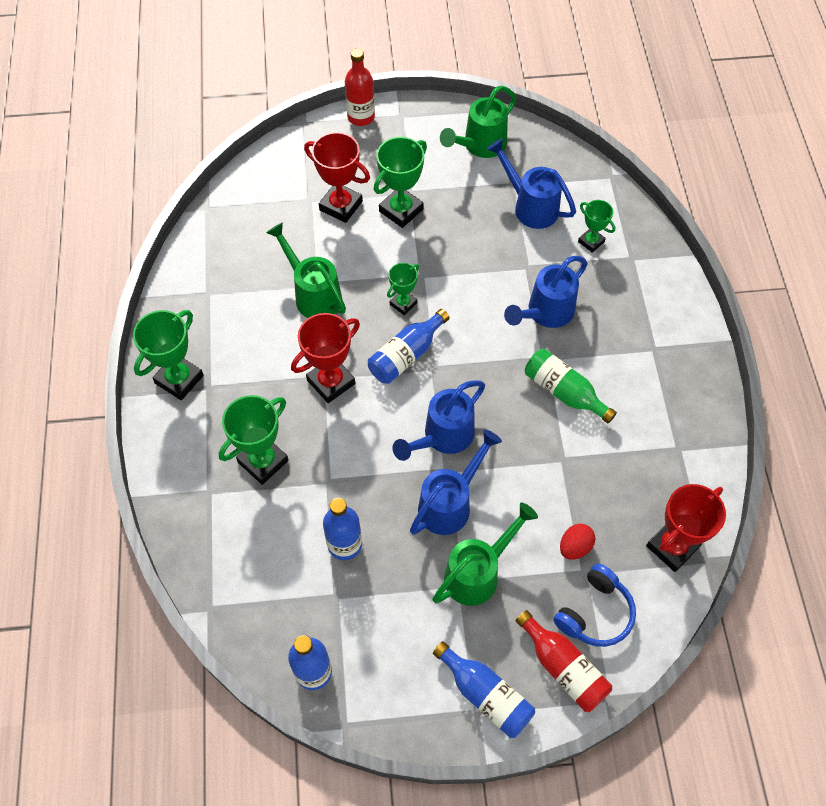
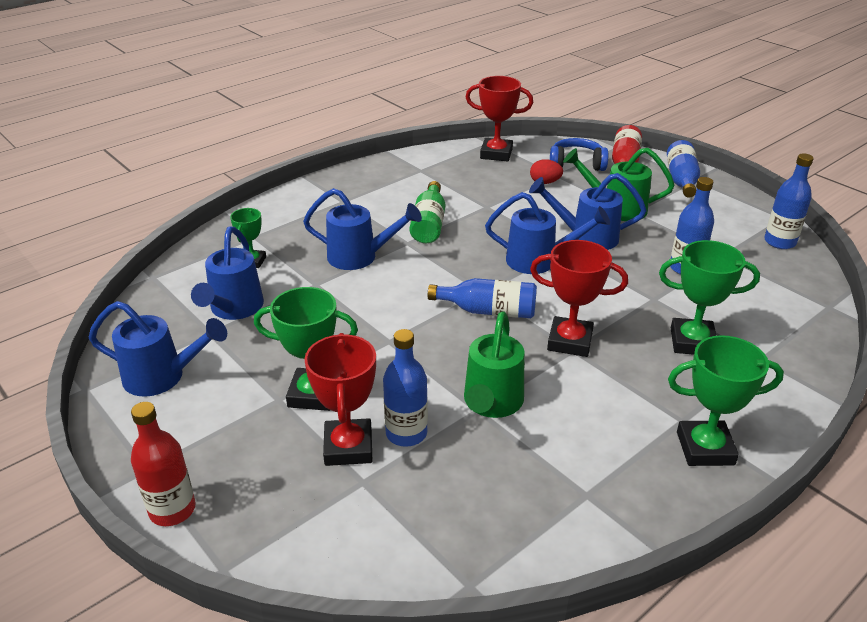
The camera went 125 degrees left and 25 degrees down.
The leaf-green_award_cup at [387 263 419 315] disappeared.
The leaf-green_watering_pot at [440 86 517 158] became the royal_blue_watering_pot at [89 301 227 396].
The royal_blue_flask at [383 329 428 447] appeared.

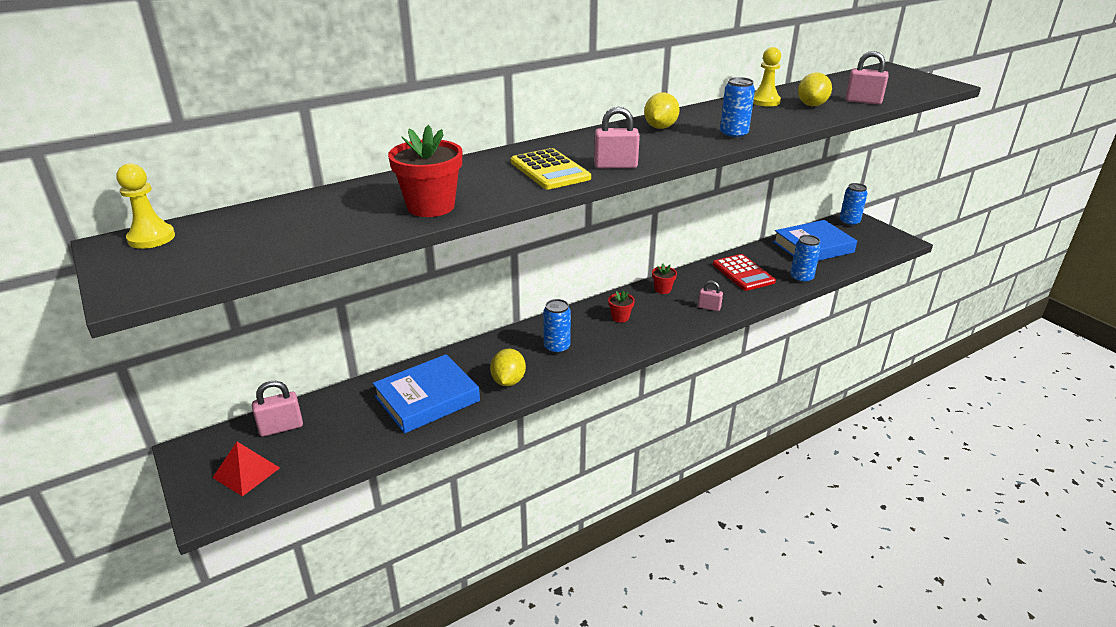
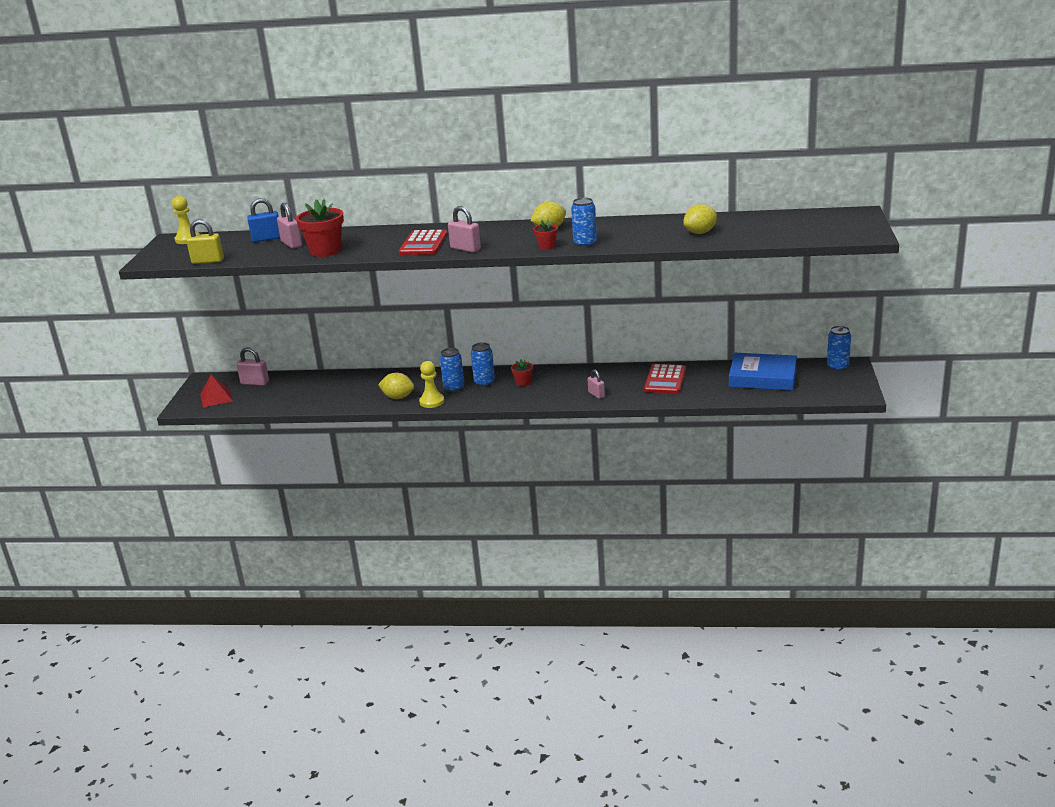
The camera went 40 degrees right and 5 degrees down.
The royal_blue_hardcover at [372 354 480 434] disappeared.
The golden_toy_lemon at [490 349 526 386] turned 60 degrees clockwise.
The golden_calculator at [511 148 591 190] became the crimson_calculator at [399 230 447 255].
The crimson_flower_pot moved from [652 264 677 294] to [534 220 558 250].
The golden_pawn moved from [753 47 781 106] to [419 361 445 408].
The royal_blue_soda_can moved from [790 235 821 284] to [471 342 495 387].
The rose-pink_lock moved from [846 51 888 104] to [277 203 302 249].
The golden_lock at [186 219 224 264] appeared.
The royal_blue_lock at [247 198 280 242] appeared.

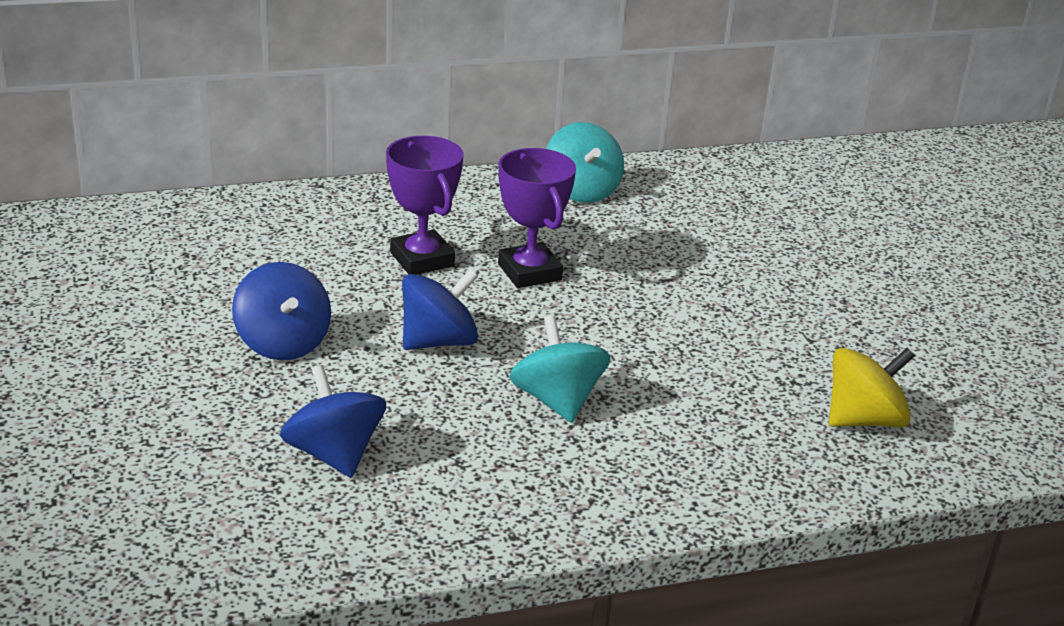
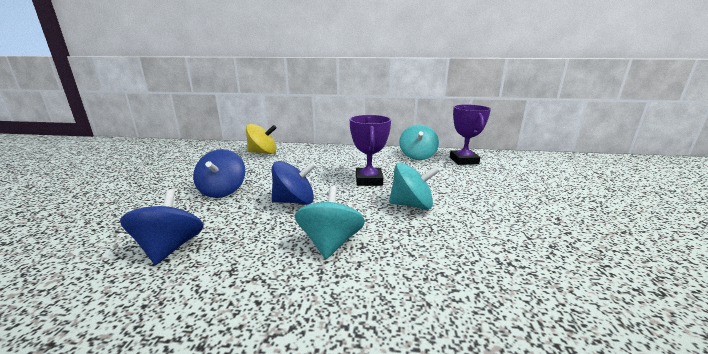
The camera went 25 degrees right and 10 degrees down.
The violet_award_cup moved from [386 136 464 275] to [450 105 491 165].
The golden_whirligig moved from [829 348 915 428] to [246 124 277 154].
The turquoise_whirligig at [389 162 440 210] appeared.

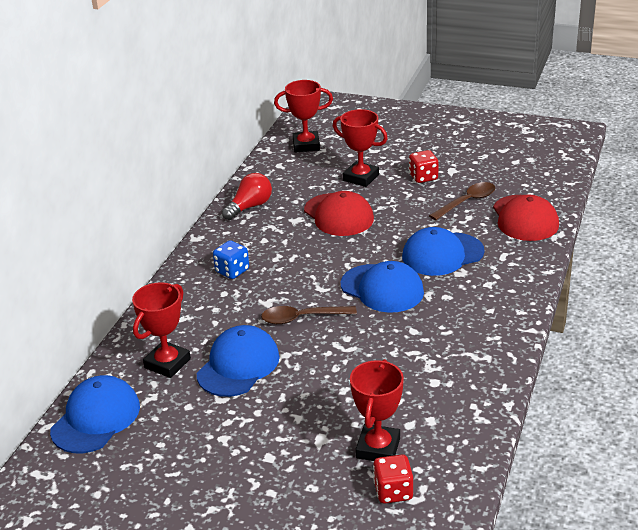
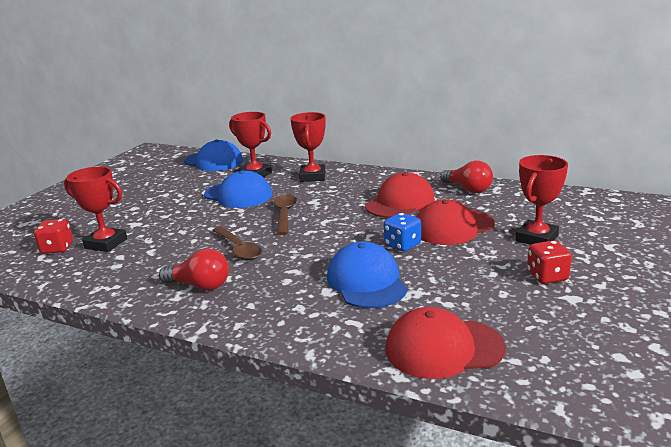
The camera went 95 degrees right and 10 degrees down.
The royal_blue_dice moved from [213 240 249 279] to [384 213 421 252].
The crimson_award_cup moved from [274 80 333 152] to [290 112 326 182].
The royal_blue_cap at [340 261 424 313] disappeared.
The brown_spoon moved from [429 182 495 220] to [212 227 262 260].
The crimson_bulb at [159 249 229 290] appeared.
The crimson_cap at [365 172 435 218] appeared.

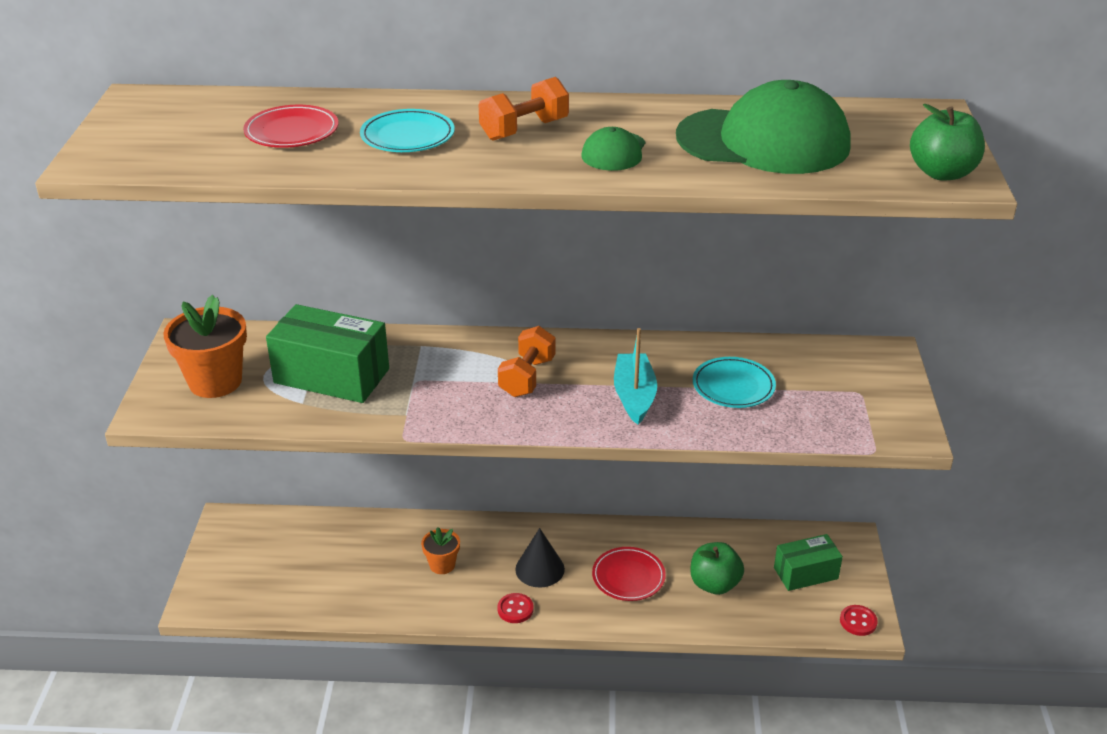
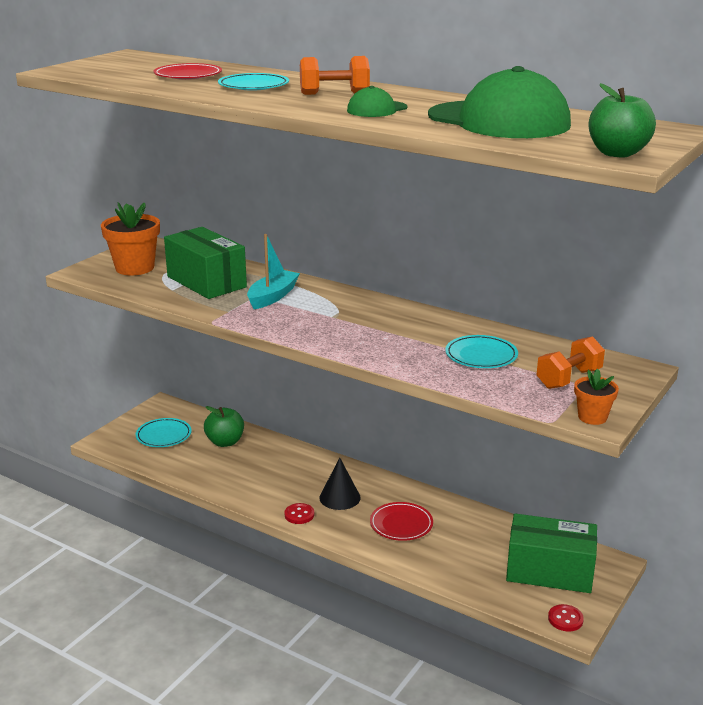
The camera went 30 degrees right and 10 degrees down.
The orange-coloured_flower_pot moved from [421 528 460 574] to [574 368 619 425].
The orange-coloured_free_weight moved from [498 326 555 397] to [537 336 605 389].
The turquoise_sailboat moved from [614 328 657 425] to [247 234 300 309].
The leaf-green_toy_apple moved from [690 542 744 595] to [204 406 244 447].
The leaf-green_parcel at [774 534 843 591] changed to 1.61 times the size.
The turquoise_flat_dish at [136 418 191 447] appeared.

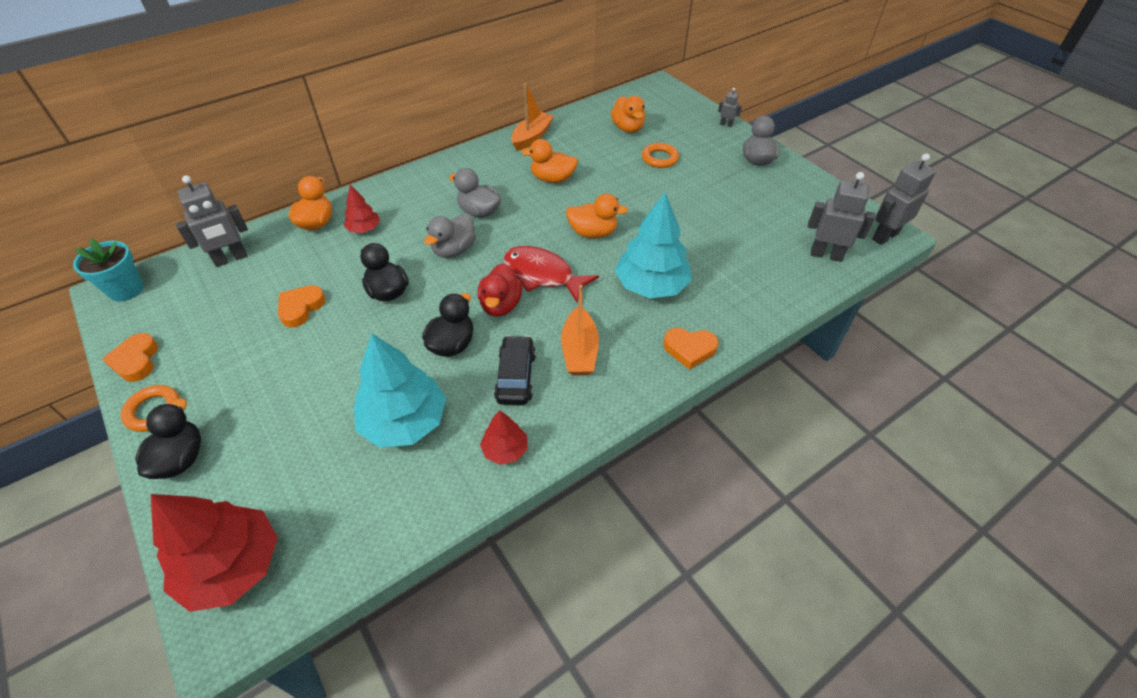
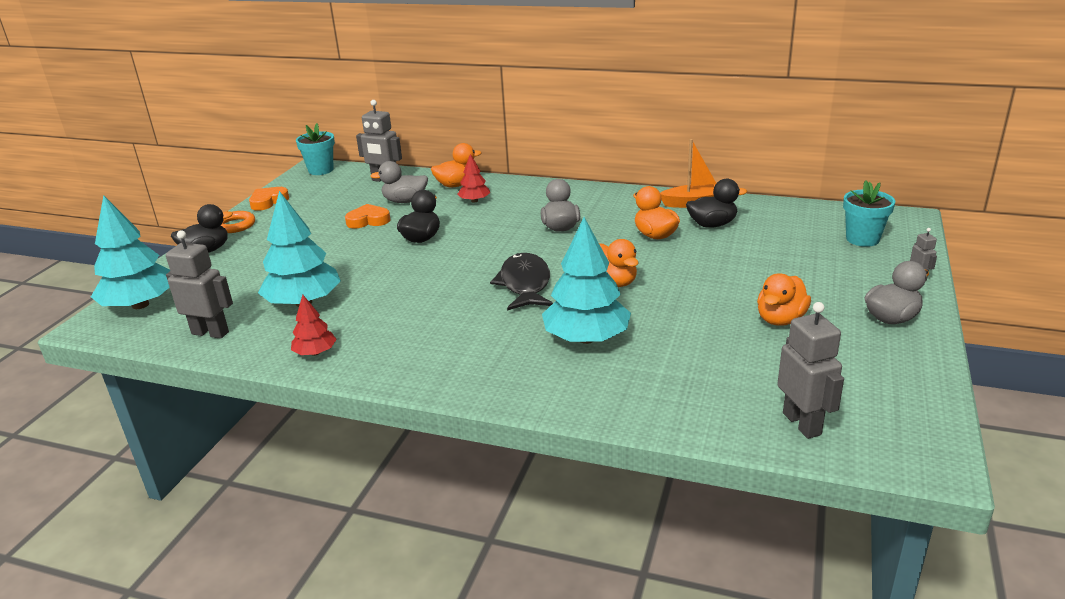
The camera went 55 degrees right and 20 degrees down.
The crimson_toy_tree at [151 494 278 612] became the turquoise_toy_tree at [91 195 170 309].
The jet-black_toy_duck moved from [422 293 473 357] to [686 179 747 228].
The gray_toy_duck moved from [424 213 476 258] to [370 161 428 203].
The crimson_toy_duck at [478 263 522 317] disappeared.
The jet-black_car at [494 335 536 405] disappeared.
The crimson_fish_figure at [504 246 599 303] became the jet-black_fish_figure at [490 253 553 310].
The orange-coloured_sailboat at [561 285 599 375] disappeared.
The orange-coloured_toy_duck moved from [611 96 645 133] to [757 273 811 326].
The orange-coloured_hoop at [642 143 679 168] disappeared.
The orange-coloured_heart at [663 328 719 370] disappeared.
The gray_toy_robot moved from [872 153 936 245] to [166 230 233 339].
The turquoise_flower_pot at [843 180 895 247] appeared.

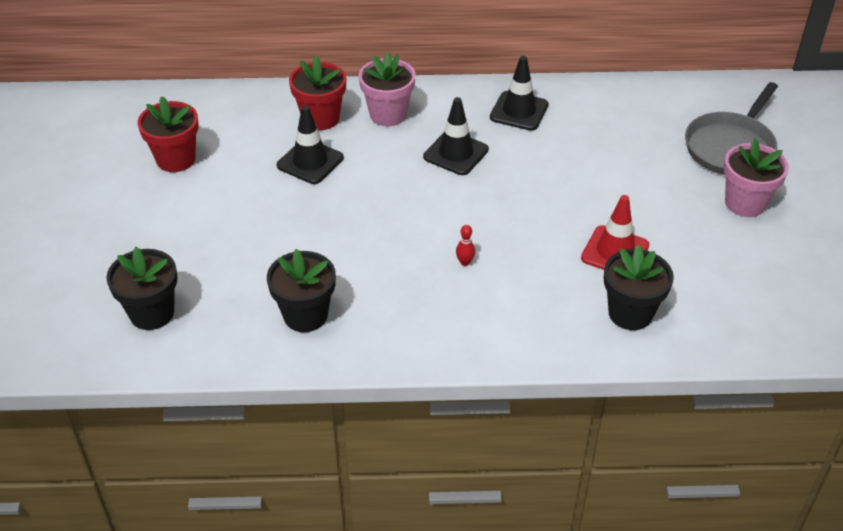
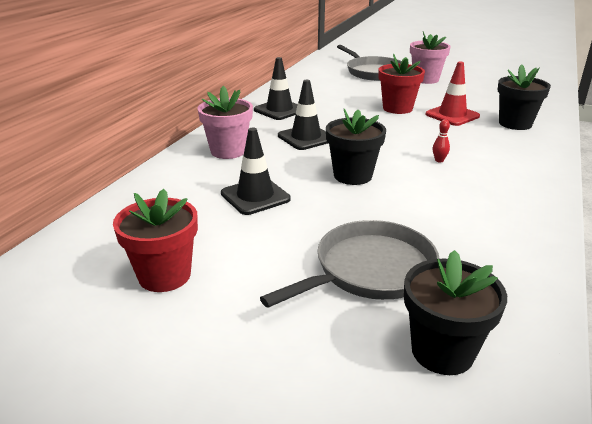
The camera went 65 degrees left and 15 degrees down.
The jet-black_flower_pot moved from [267 249 336 332] to [326 109 386 185].
The crimson_flower_pot moved from [289 56 346 130] to [379 54 425 114].
The gray_pan at [260 220 439 308] appeared.

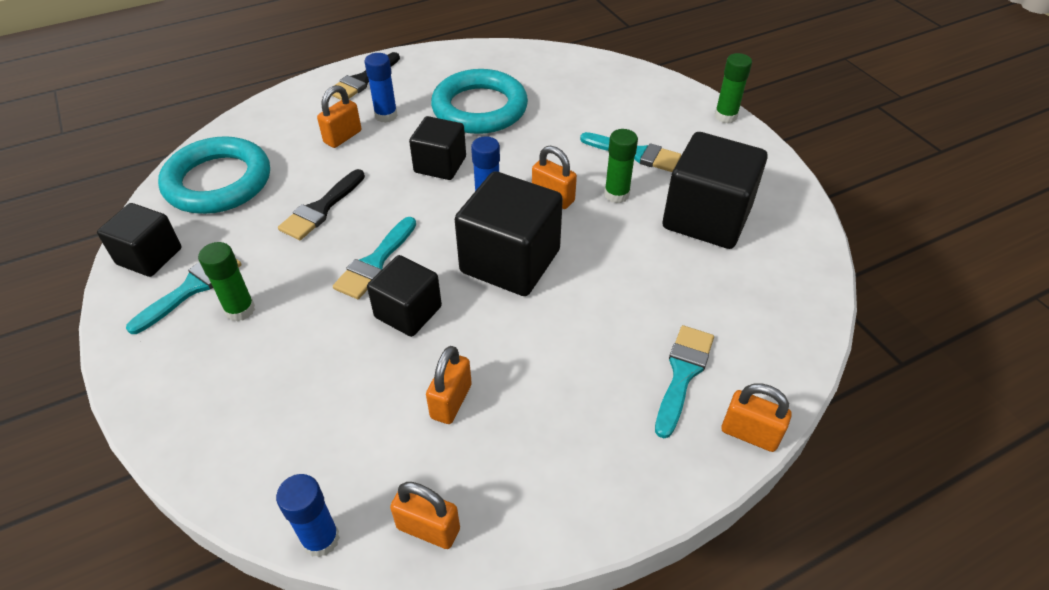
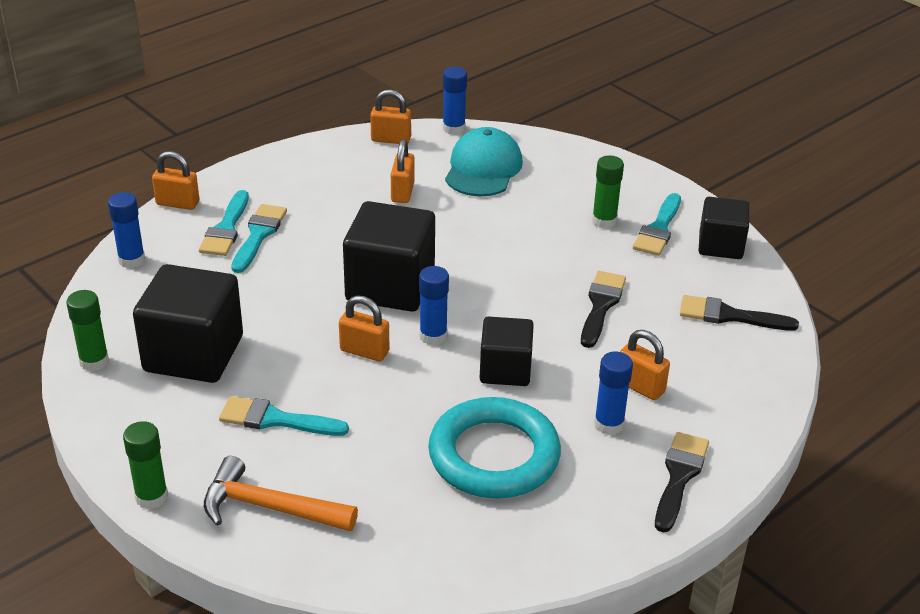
The camera went 165 degrees right and 10 degrees down.
The turquoise_hoop at [158 136 270 214] was replaced by the jet-black_brush at [680 295 799 331].
The orange-coloured_lock at [317 85 361 148] turned 75 degrees counterclockwise.
The turquoise_brush moved from [333 217 416 299] to [231 204 287 273].
The jet-black_solid_cube at [367 255 442 337] disappeared.
The leaf-green_glue moved from [604 129 638 203] to [66 290 109 371].
The royal_blue_glue at [108 192 145 268] appeared.
The orange-coloured_claw_hammer at [204 456 358 531] appeared.
The turquoise_cap at [445 127 523 197] appeared.

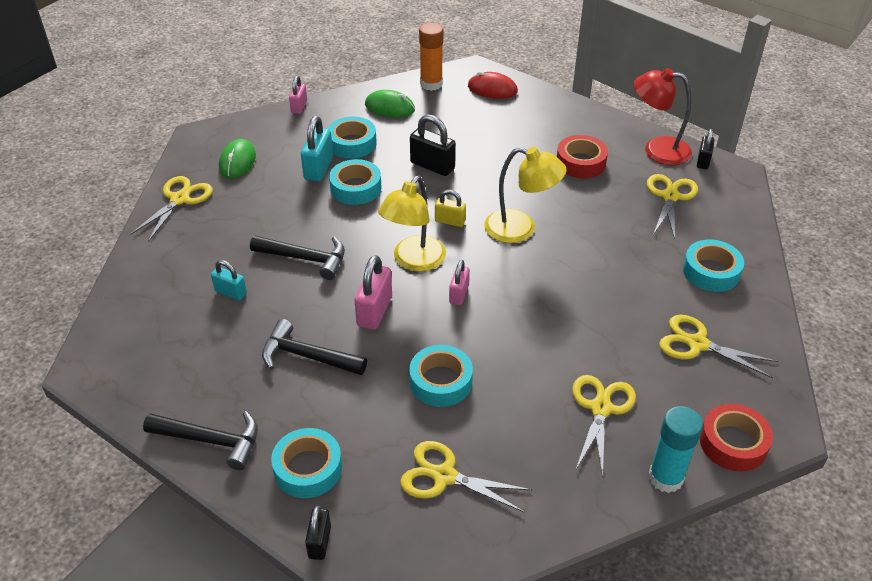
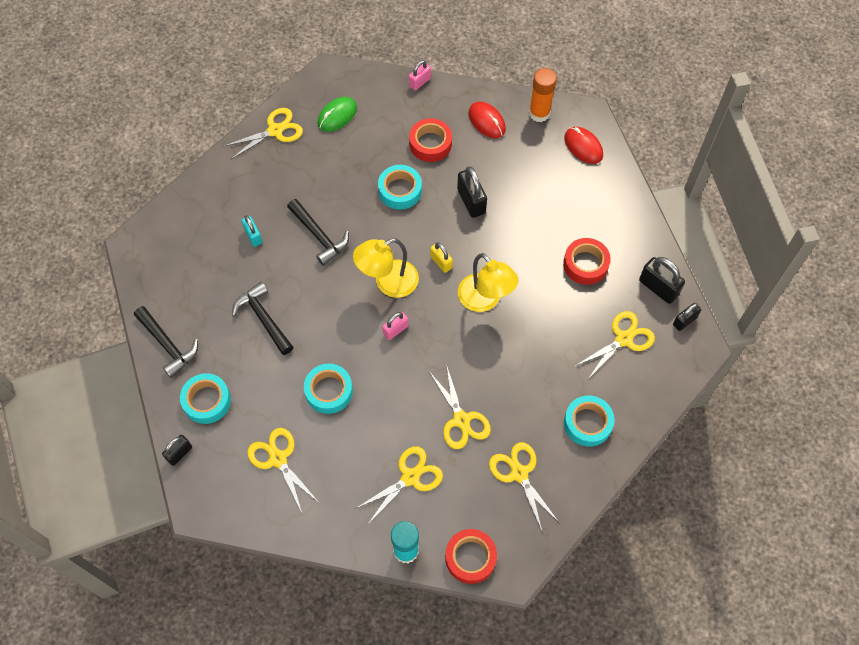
The camera went 35 degrees right and 20 degrees up.
The turquoise_lock at [301 116 333 182] disappeared.
The turquoise_roll_of_tape at [328 117 377 158] became the crimson_roll_of_tape at [409 118 452 162].
The rose-pink_lock at [355 255 392 330] disappeared.
The leaf-green_PC_mouse at [365 90 415 117] became the crimson_PC_mouse at [469 101 506 138].
The crimson_desk_lamp at [634 68 692 165] was replaced by the jet-black_lock at [639 257 685 304].
The golden_pair_of_scissors at [429 364 491 449] appeared.

